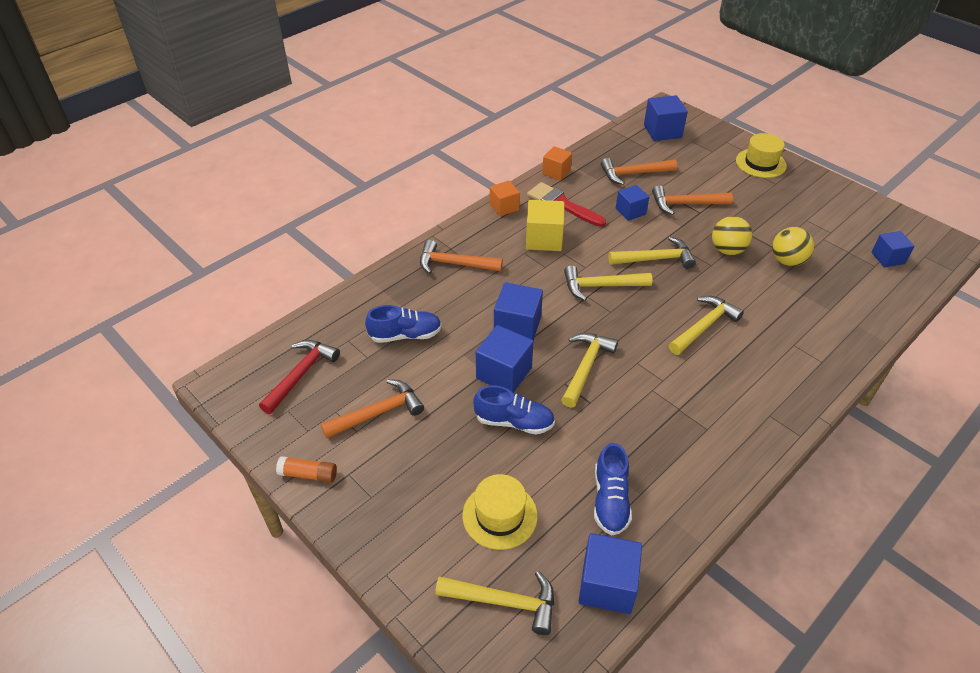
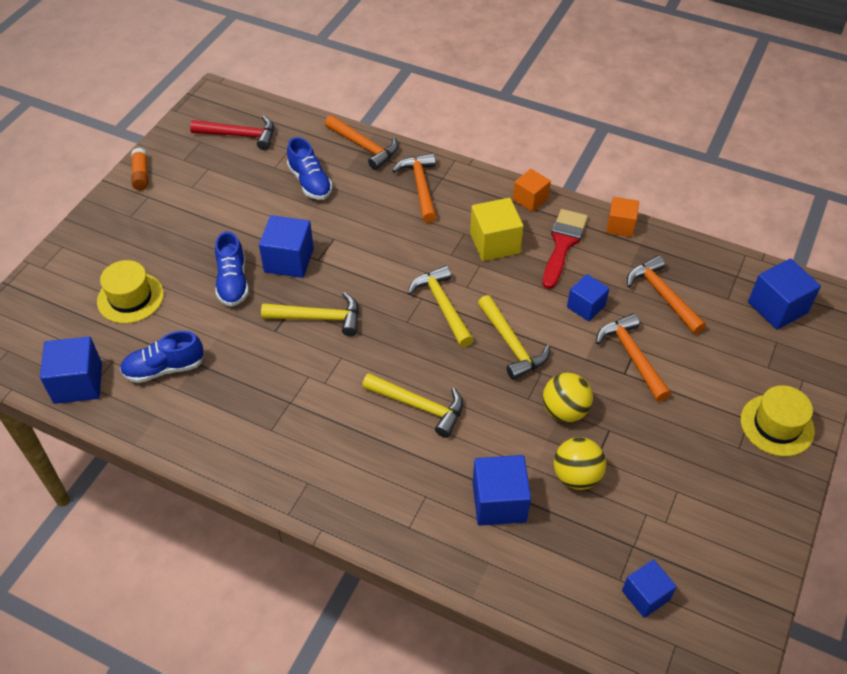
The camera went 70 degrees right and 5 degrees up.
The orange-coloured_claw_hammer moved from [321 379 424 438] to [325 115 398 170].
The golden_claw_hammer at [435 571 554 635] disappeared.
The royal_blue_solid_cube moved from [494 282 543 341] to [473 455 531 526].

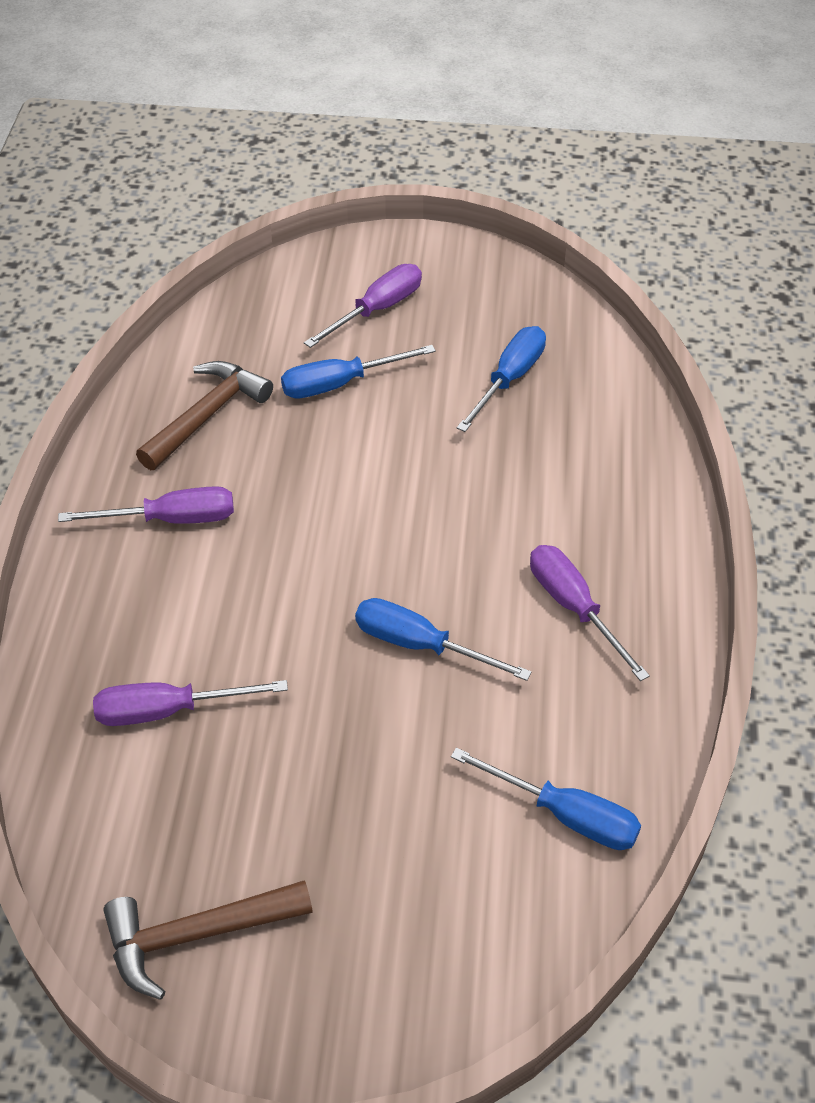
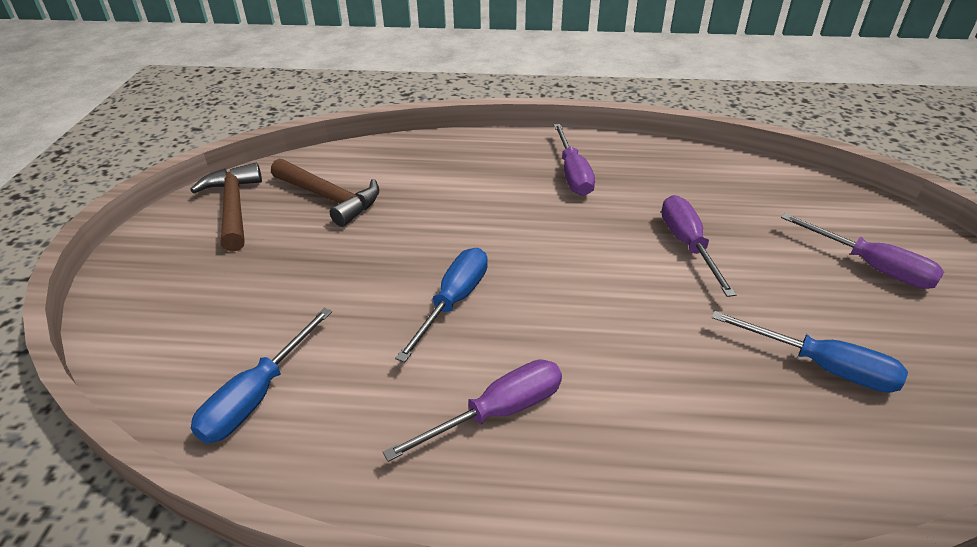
The camera went 90 degrees right and 10 degrees down.
The violet_flat_screwdriver moved from [93 680 288 726] to [661 195 736 297].
The brown_claw_hammer moved from [136 361 273 470] to [271 159 379 227].
The royal_blue_flat_screwdriver at [281 345 436 399] disappeared.

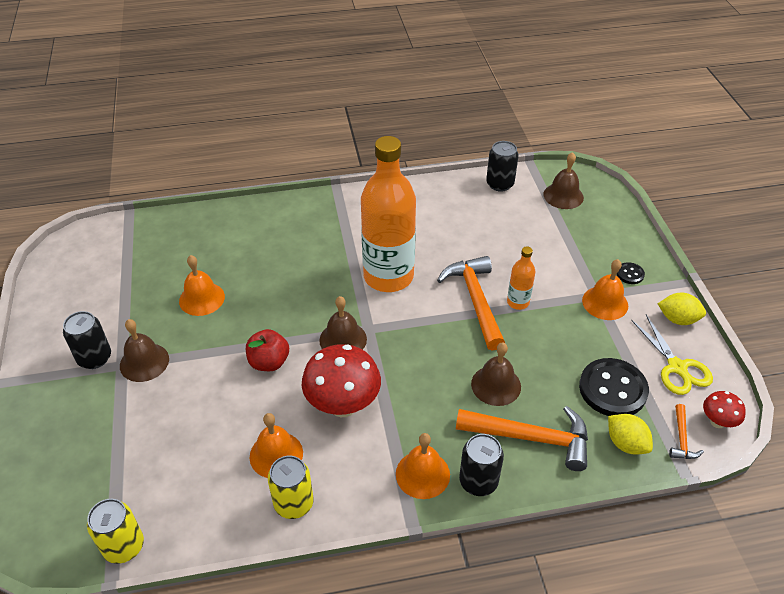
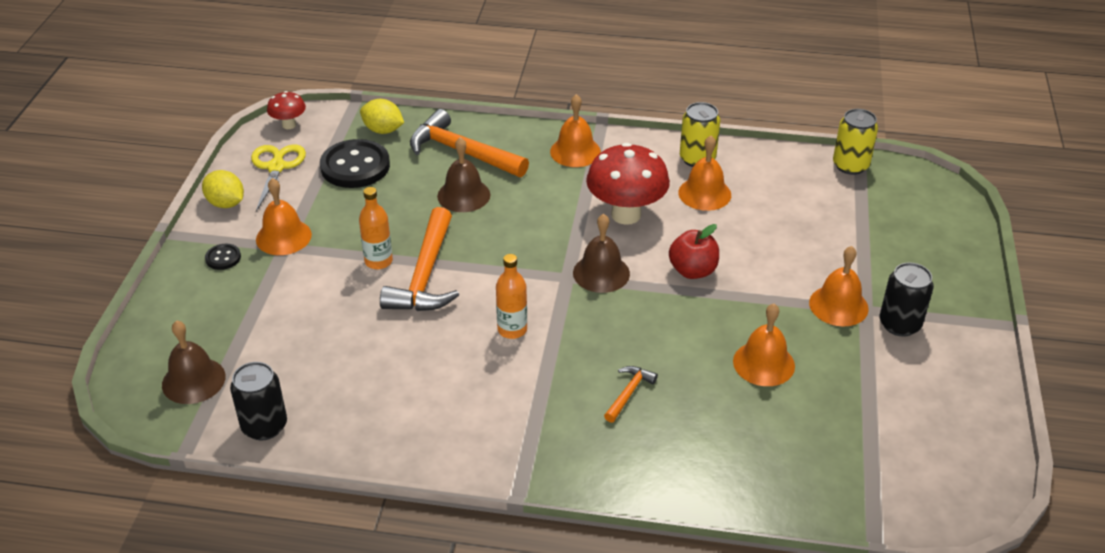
The camera went 160 degrees left and 5 degrees down.
The brown_bell at [120 319 169 382] became the orange-coloured_bell at [809 246 869 327].
The orange-coloured_flask at [361 136 416 292] changed to 0.43 times the size.
The jet-black_soda_can at [459 434 504 496] disappeared.
The golden_toy_lemon at [608 414 653 455] turned 45 degrees counterclockwise.
The orange-coloured_claw_hammer moved from [669 404 704 459] to [604 366 658 423].

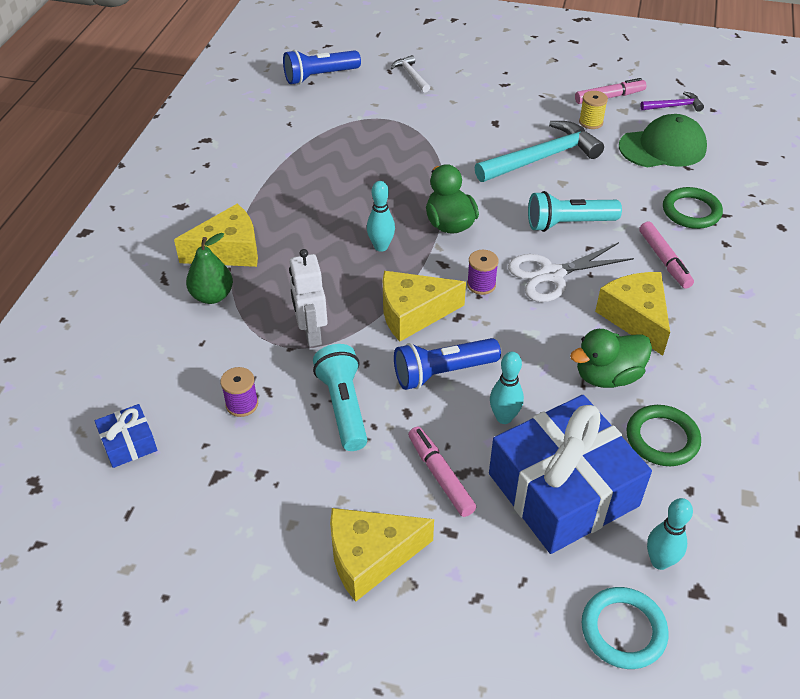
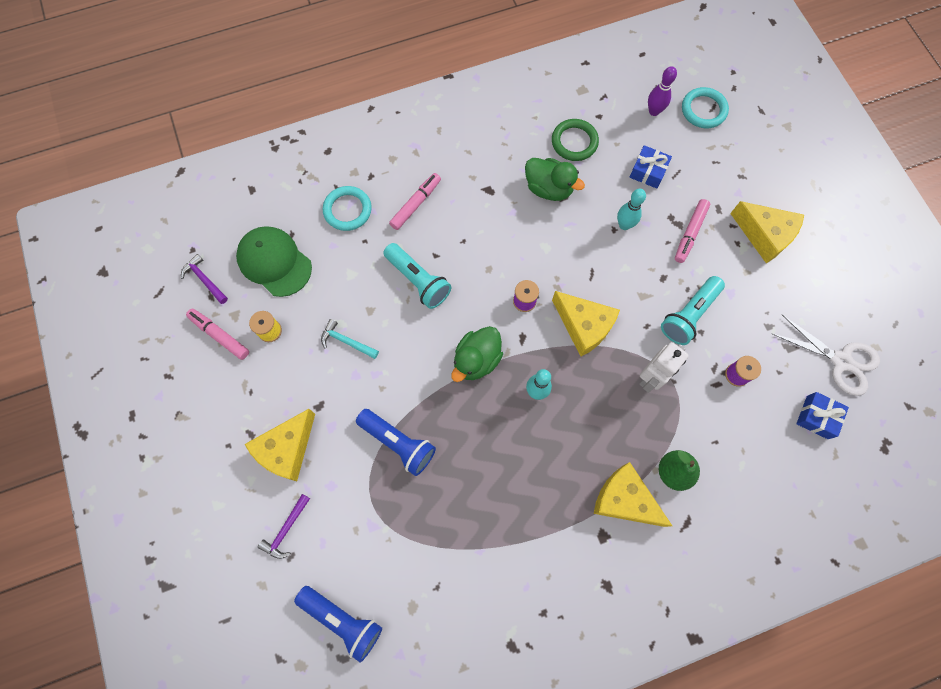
The camera went 125 degrees left and 25 degrees up.
The white_claw_hammer at [391 55 430 93] became the violet_claw_hammer at [258 494 310 559].
The royal_blue_flashlight moved from [394 338 501 390] to [356 409 436 476].
The turquoise_claw_hammer at [475 121 604 182] changed to 0.49 times the size.
The royal_blue_gift at [489 395 652 554] changed to 0.43 times the size.
The white_pair_of_scissors moved from [508 242 634 302] to [773 315 880 396].
The golden_cheese_wedge moved from [595 272 670 356] to [244 409 315 481].
The turquoise_tenpin at [647 498 693 570] became the violet_tenpin at [648 66 677 116].
The leaf-green_hoop at [663 187 723 229] became the turquoise_hoop at [323 186 372 231].

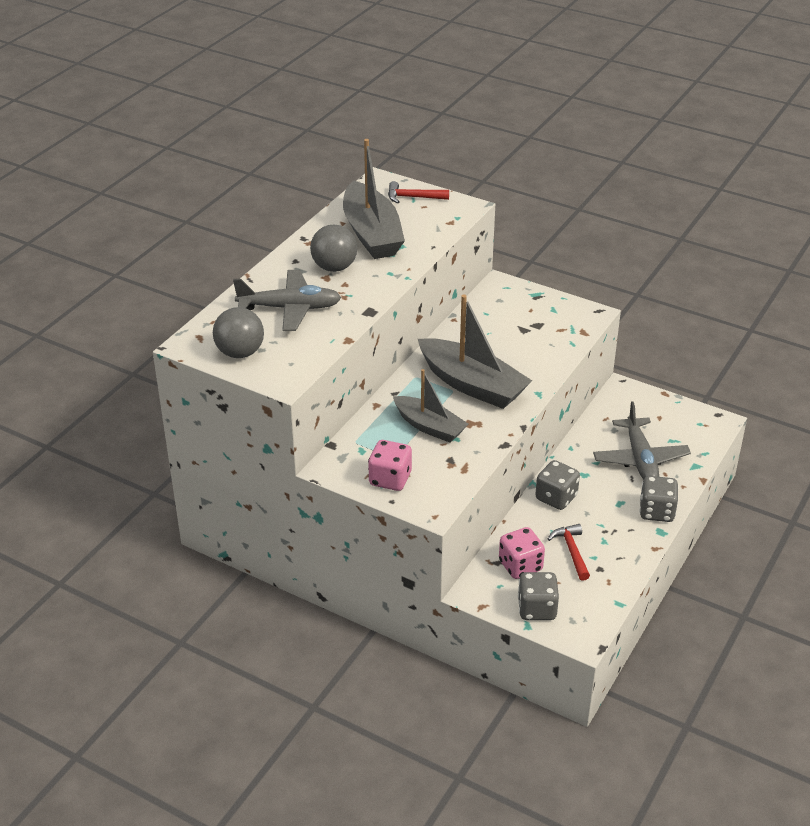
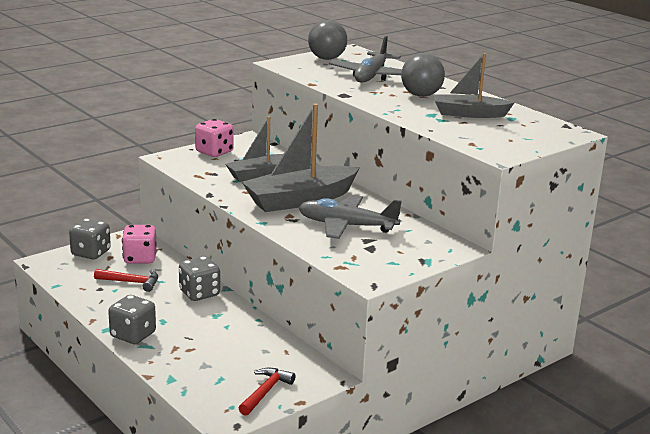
The camera went 110 degrees right and 15 degrees down.
The gray_sailboat at [343 139 405 259] changed to 0.64 times the size.
The crimson_claw_hammer moved from [388 181 449 203] to [239 367 295 416].
The gray_aeroplane moved from [593 401 691 480] to [298 195 402 239].

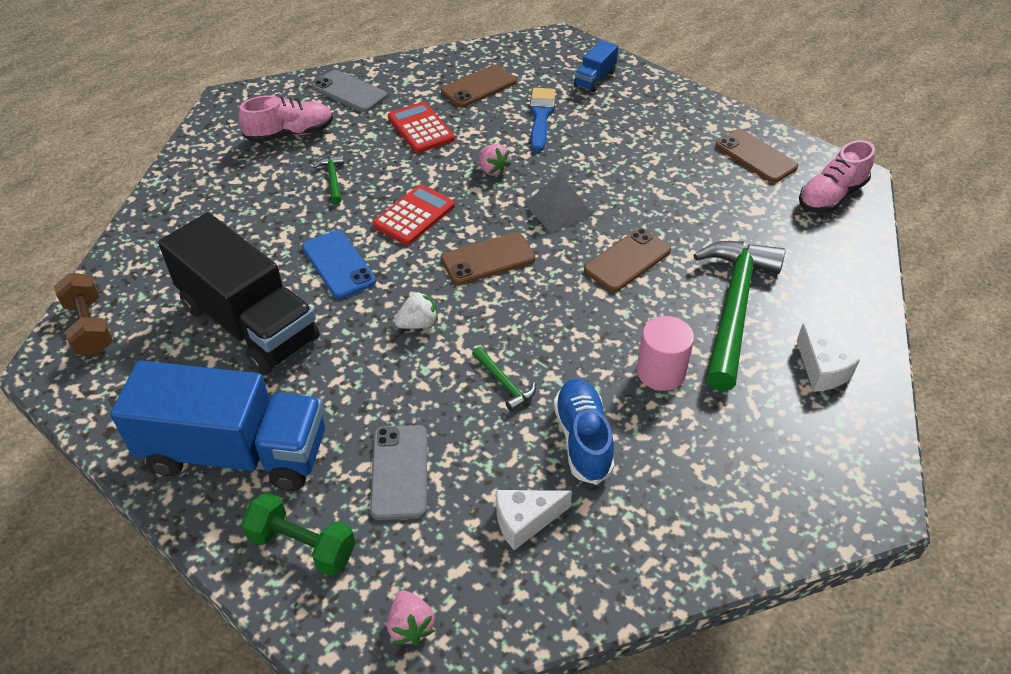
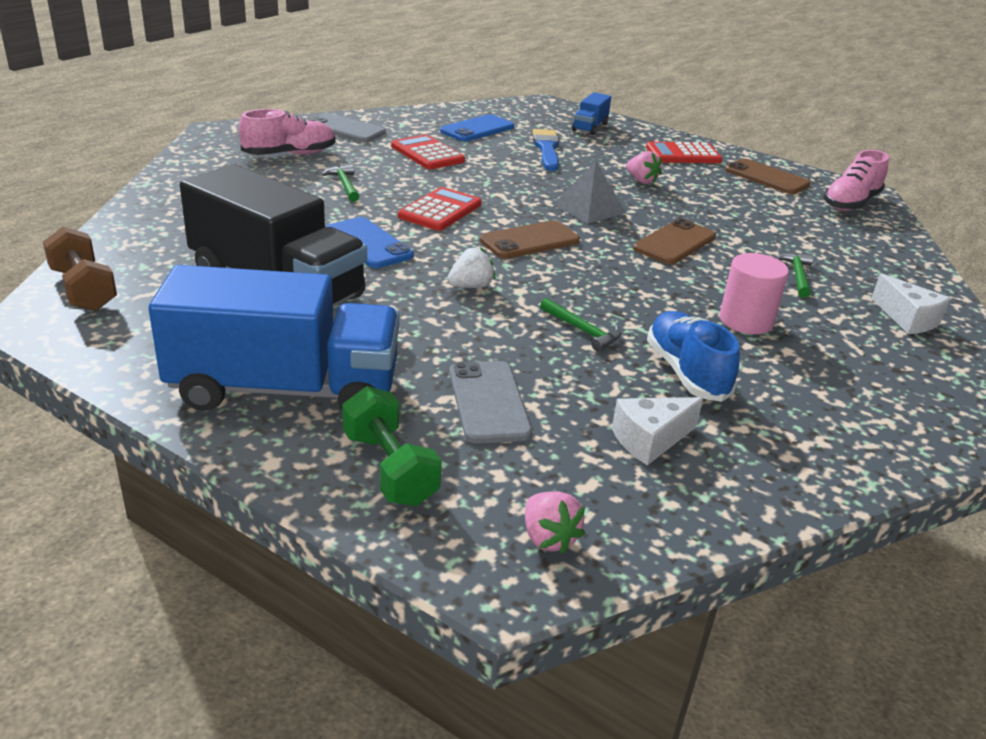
The camera went 10 degrees left and 15 degrees down.
The leaf-green_free_weight at [241 492 355 576] turned 45 degrees clockwise.
The brown_phone at [441 64 517 107] became the royal_blue_phone at [440 114 514 142].
The rose-pink_berry moved from [479 144 511 176] to [626 151 662 184].
The leaf-green_claw_hammer at [694 241 785 391] changed to 0.40 times the size.
The crimson_calculator at [646 142 722 163] appeared.

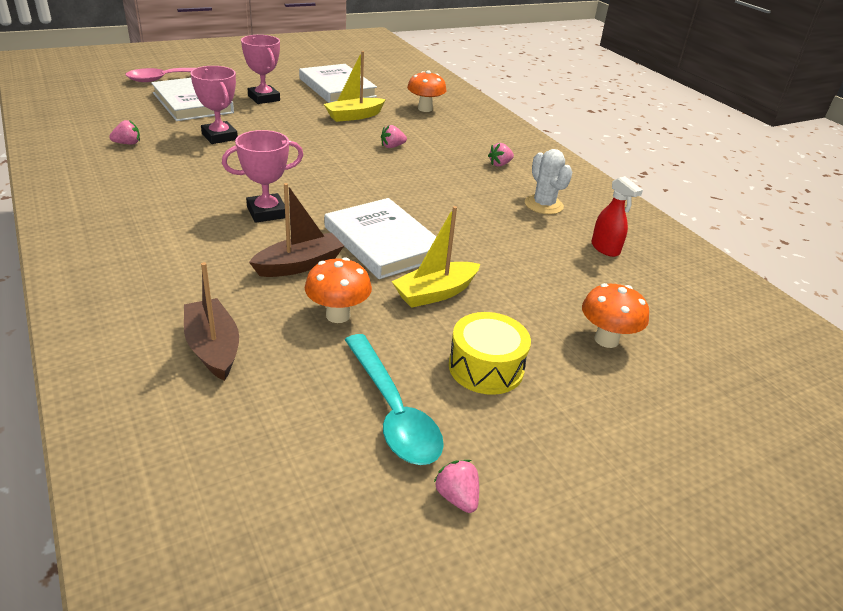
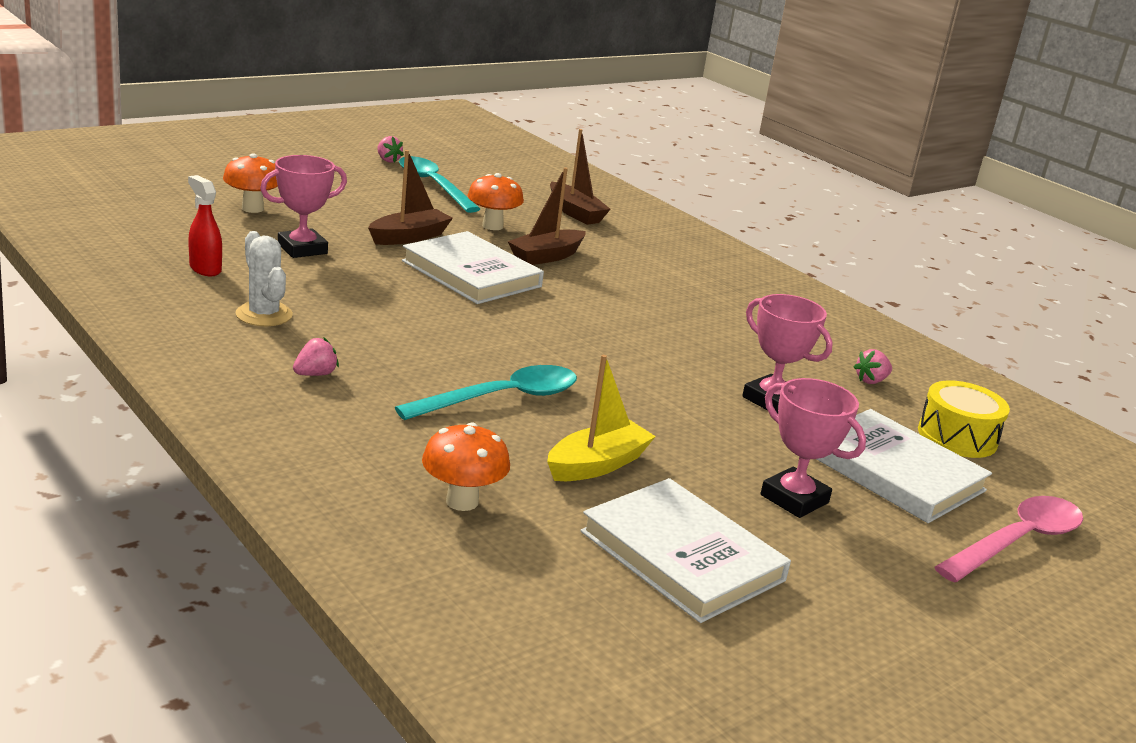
The camera went 170 degrees right and 10 degrees down.
The rose-pink_award_cup moved from [222 130 303 223] to [260 155 347 258].
The rose-pink_berry at [381 125 407 148] was replaced by the turquoise_spoon at [395 365 577 420].
The golden_sailboat at [391 206 480 308] became the brown_sailboat at [368 150 453 245].
The golden_toy_drum moved from [449 312 531 395] to [918 380 1010 458].

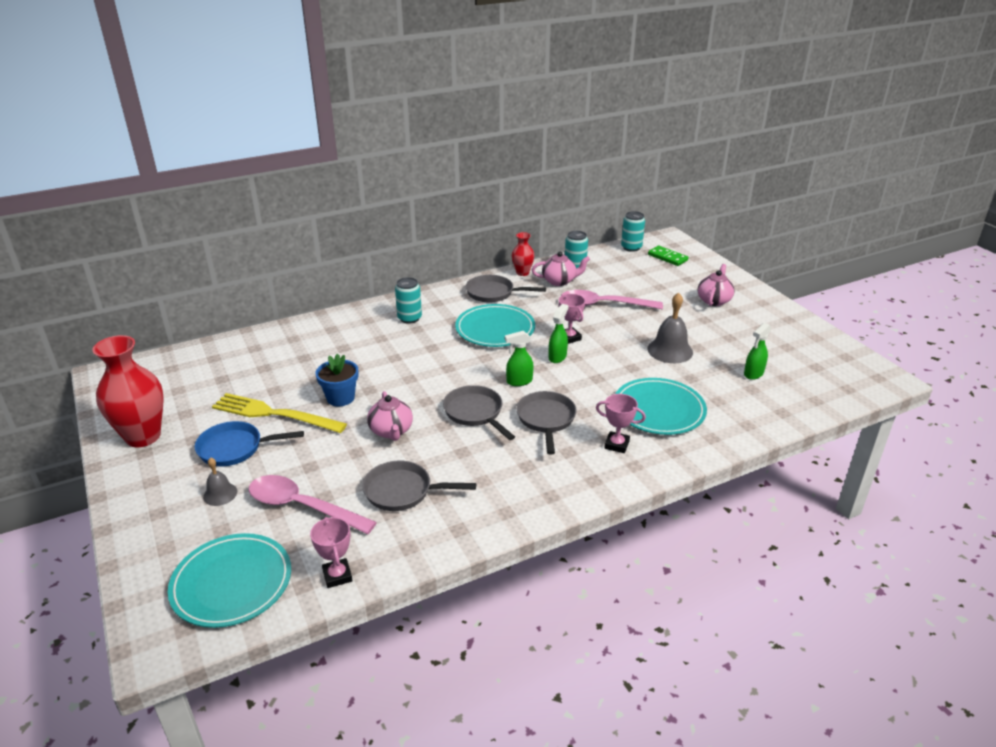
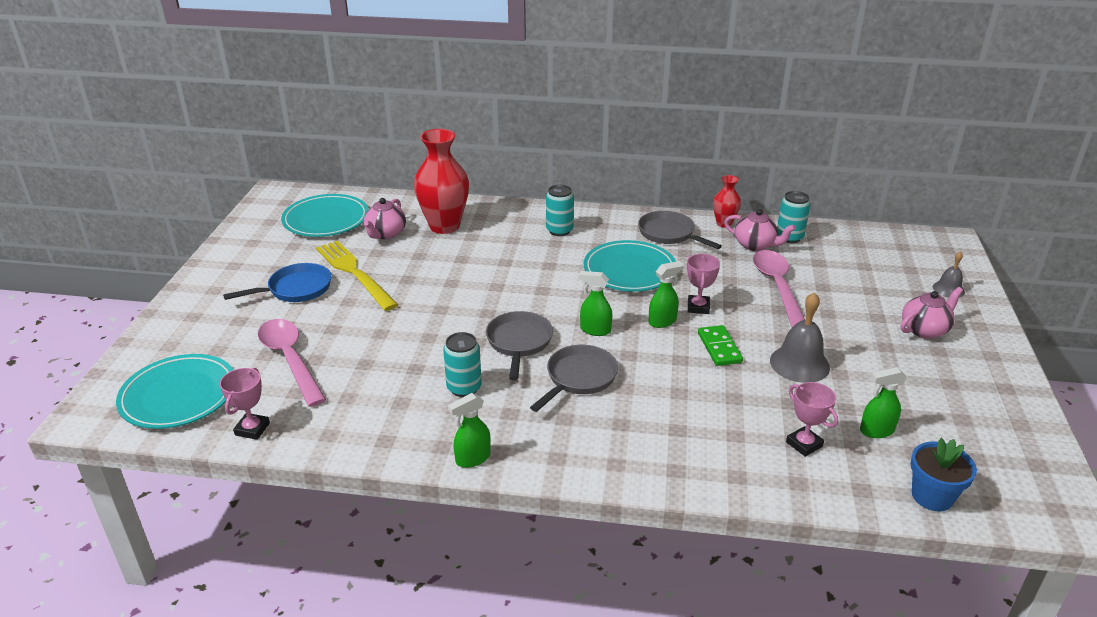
The camera went 35 degrees right and 0 degrees up.
The crimson_vase moved from [92 335 164 447] to [414 129 469 234].
The royal_blue_pan at [195 421 304 466] turned 120 degrees clockwise.
The gray_bell moved from [203 457 237 506] to [933 251 965 298].
The royal_blue_flower_pot moved from [316 353 358 406] to [910 438 977 511].
The gray_pan at [362 461 476 511] disappeared.
The rose-pink_tea_pot moved from [367 391 413 441] to [364 198 406 239].
The rose-pink_spoon at [561 290 663 309] turned 45 degrees clockwise.
The rose-pink_award_cup moved from [596 394 646 453] to [786 382 838 457].
The turquoise_flat_dish moved from [615 378 707 435] to [281 194 369 237].
The turquoise_soda_can moved from [621 211 645 252] to [443 332 482 397].
The leaf-green_domino moved from [648 246 688 266] to [698 325 743 366].
The leaf-green_sprayer at [448 393 491 468] appeared.

